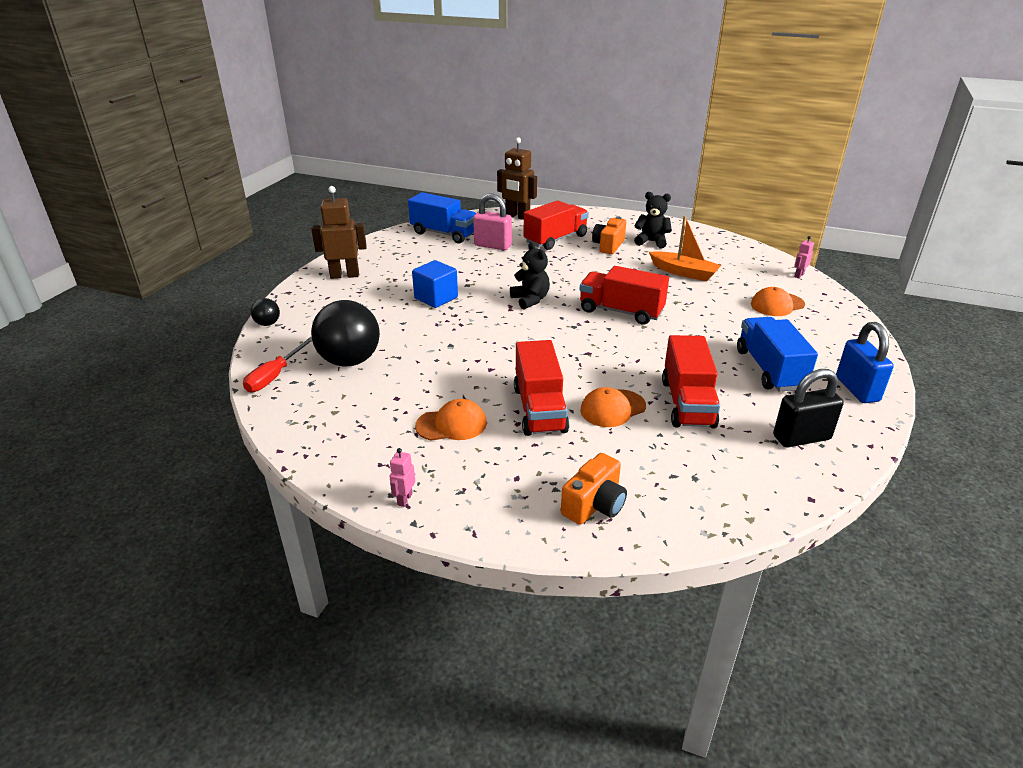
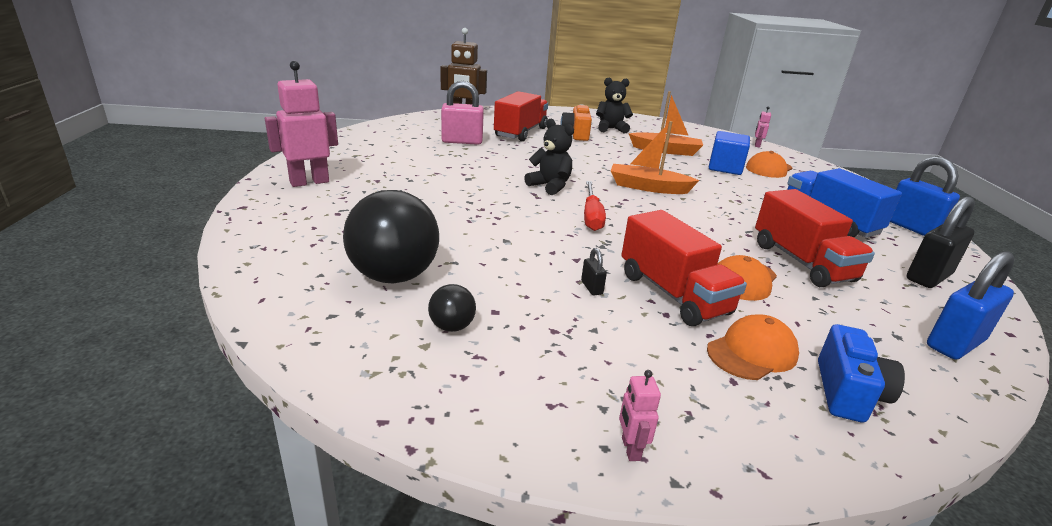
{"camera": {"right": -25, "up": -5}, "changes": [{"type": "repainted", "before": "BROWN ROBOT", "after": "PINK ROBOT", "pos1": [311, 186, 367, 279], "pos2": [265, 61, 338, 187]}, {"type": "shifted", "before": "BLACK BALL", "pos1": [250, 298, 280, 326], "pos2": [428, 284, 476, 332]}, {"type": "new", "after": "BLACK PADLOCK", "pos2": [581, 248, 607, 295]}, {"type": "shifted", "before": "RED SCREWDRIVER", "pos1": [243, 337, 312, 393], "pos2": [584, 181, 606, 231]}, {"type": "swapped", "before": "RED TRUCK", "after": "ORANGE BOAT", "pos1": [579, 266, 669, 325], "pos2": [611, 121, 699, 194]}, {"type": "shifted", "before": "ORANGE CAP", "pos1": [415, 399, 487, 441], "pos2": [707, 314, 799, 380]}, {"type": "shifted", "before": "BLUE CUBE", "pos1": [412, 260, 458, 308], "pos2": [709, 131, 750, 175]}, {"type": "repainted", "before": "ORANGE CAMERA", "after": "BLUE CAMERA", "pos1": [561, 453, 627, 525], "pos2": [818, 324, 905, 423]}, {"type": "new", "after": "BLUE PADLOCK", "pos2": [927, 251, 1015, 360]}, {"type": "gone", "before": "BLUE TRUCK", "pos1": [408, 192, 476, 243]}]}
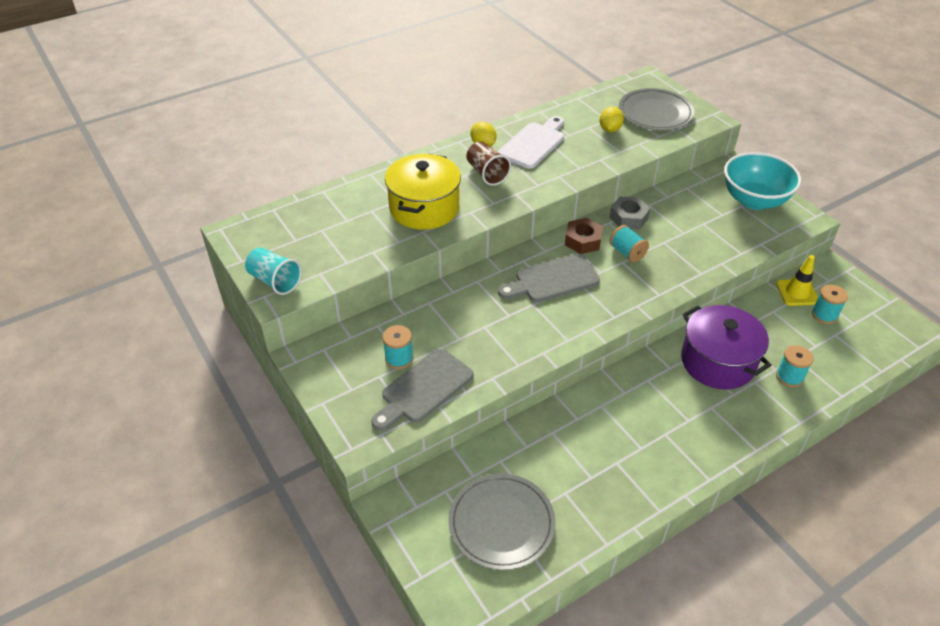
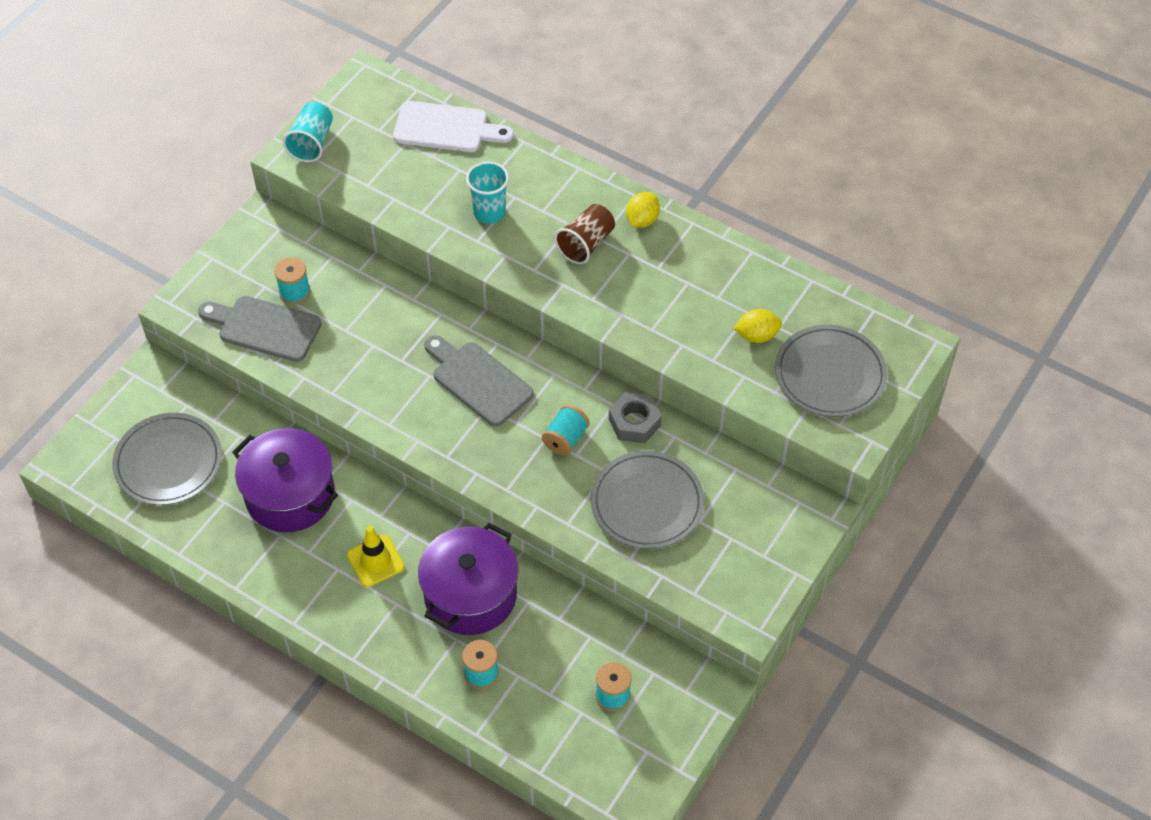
{"camera": {"right": 65, "up": 10}, "changes": [{"type": "new", "after": "PURPLE POT", "pos2": [232, 428, 338, 532]}, {"type": "shifted", "before": "YELLOW TRAFFIC CONE", "pos1": [776, 255, 818, 306], "pos2": [347, 526, 405, 587]}, {"type": "shifted", "before": "WHITE CUTTING BOARD", "pos1": [498, 116, 564, 169], "pos2": [393, 101, 513, 152]}, {"type": "swapped", "before": "YELLOW POT", "after": "TURQUOISE CUP", "pos1": [385, 154, 461, 230], "pos2": [466, 161, 509, 224]}, {"type": "new", "after": "GREY PLATE", "pos2": [591, 451, 704, 549]}, {"type": "gone", "before": "BROWN NUT", "pos1": [565, 218, 603, 254]}, {"type": "gone", "before": "TURQUOISE BOWL", "pos1": [724, 152, 801, 210]}]}
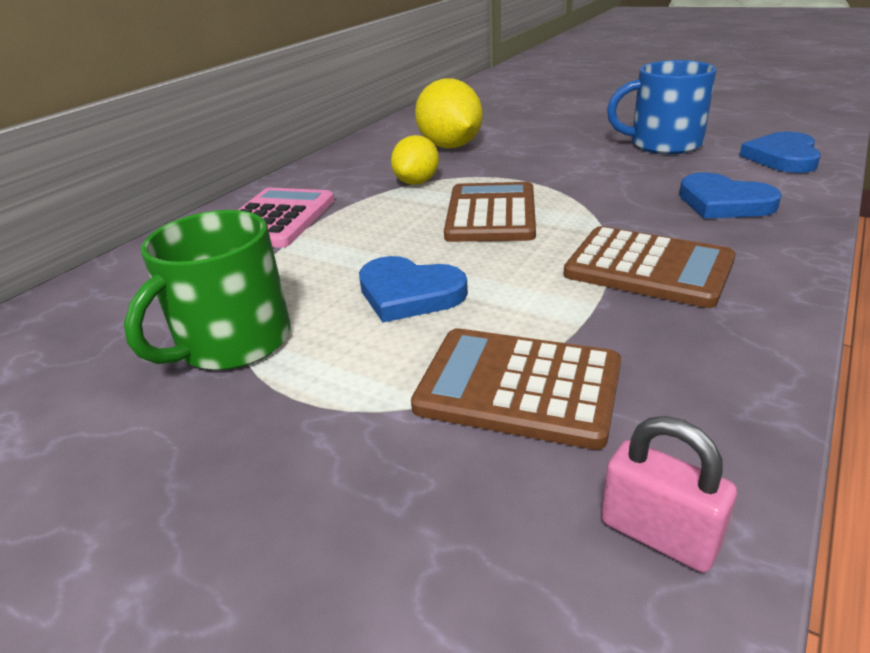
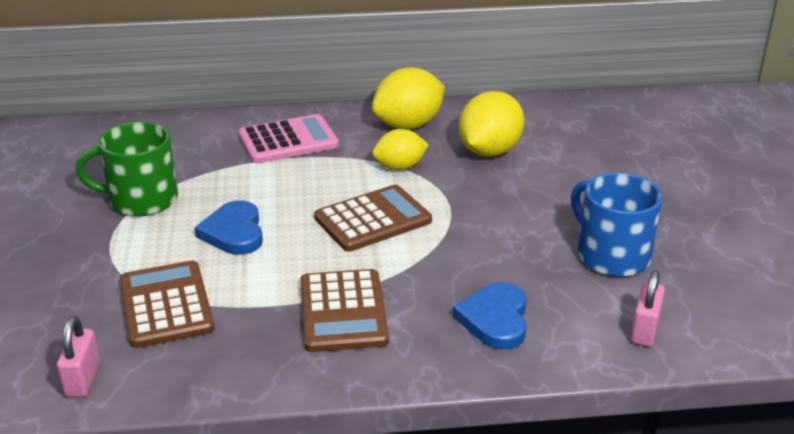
{"camera": {"right": 50, "up": 0}, "changes": [{"type": "new", "after": "YELLOW LEMON", "pos2": [372, 67, 445, 129]}, {"type": "swapped", "before": "BLUE HEART", "after": "PINK PADLOCK", "pos1": [740, 132, 821, 173], "pos2": [631, 270, 665, 347]}]}
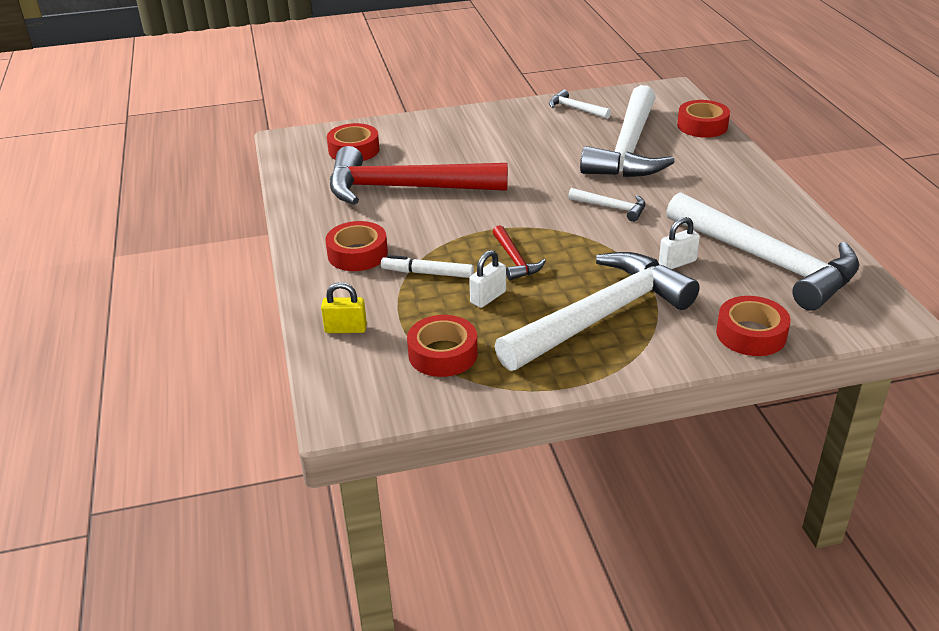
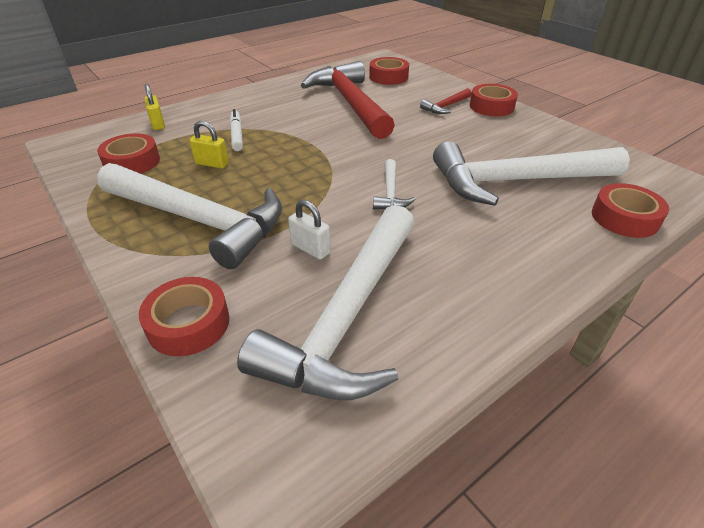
{"camera": {"right": 65, "up": 5}, "changes": [{"type": "repainted", "before": "WHITE PADLOCK", "after": "YELLOW PADLOCK", "pos1": [469, 250, 506, 308], "pos2": [189, 121, 229, 169]}, {"type": "shifted", "before": "RED HAMMER", "pos1": [493, 225, 546, 280], "pos2": [420, 88, 472, 114]}, {"type": "shifted", "before": "RED TAPE", "pos1": [325, 221, 388, 271], "pos2": [470, 84, 518, 116]}, {"type": "gone", "before": "WHITE HAMMER", "pos1": [549, 89, 611, 119]}]}
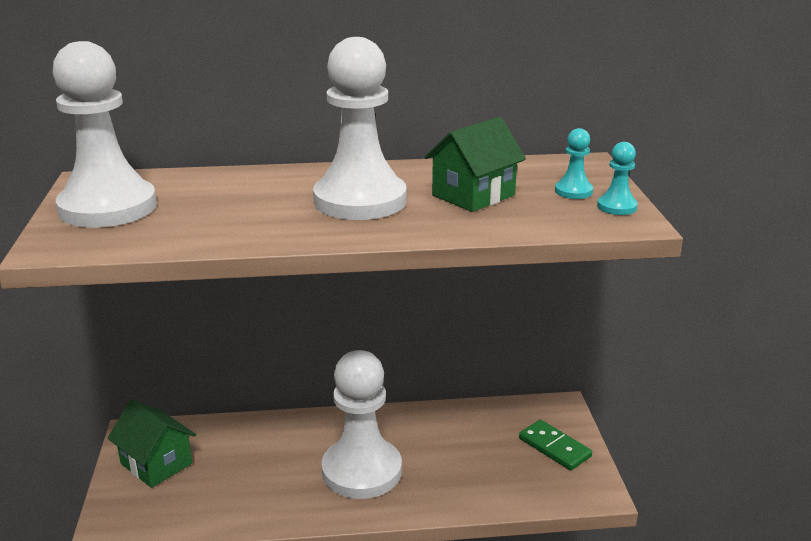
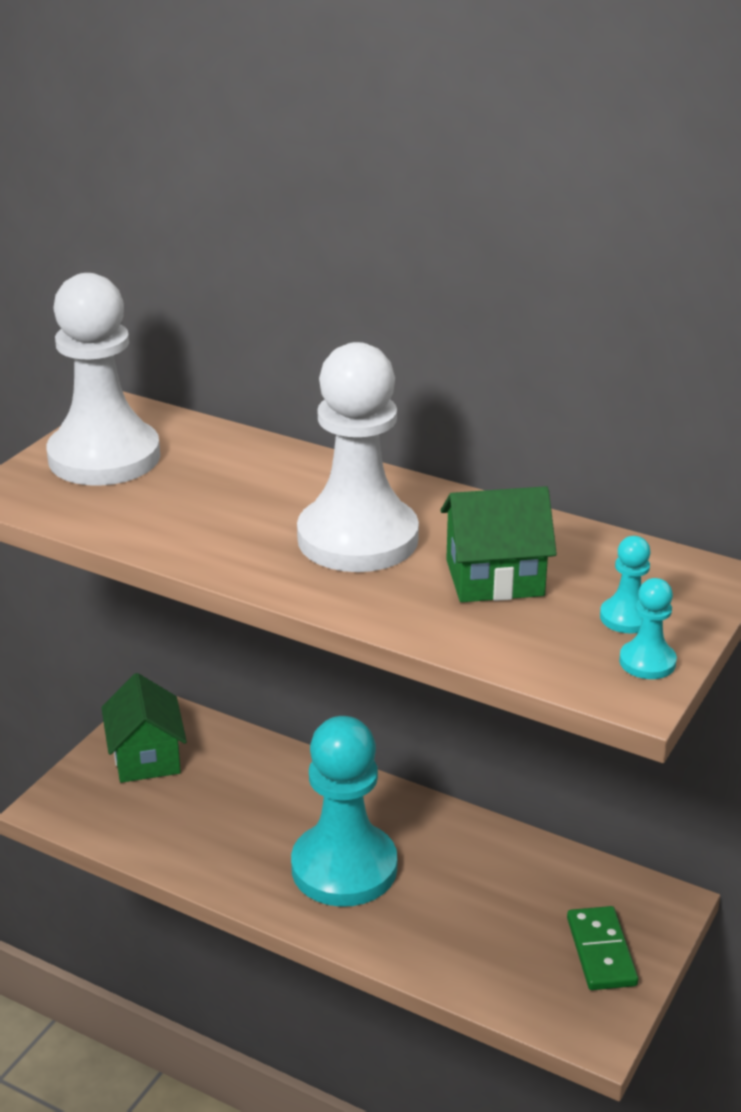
{"camera": {"right": 35, "up": 5}, "changes": [{"type": "repainted", "before": "WHITE PAWN", "after": "TURQUOISE PAWN", "pos1": [321, 350, 402, 499], "pos2": [291, 716, 397, 907]}]}
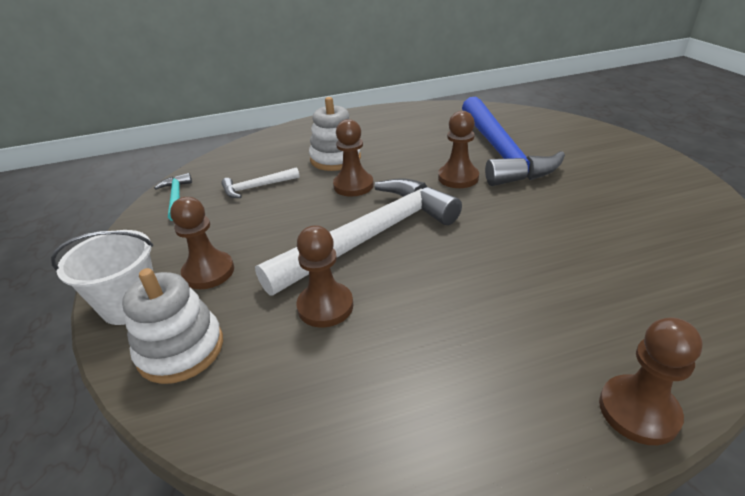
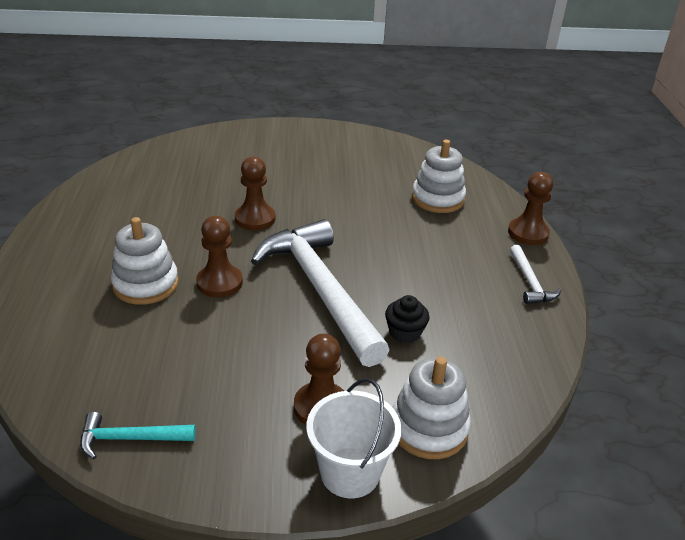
{"camera": {"right": -80, "up": 0}, "changes": [{"type": "swapped", "before": "BROWN PAWN", "after": "BLACK CUPCAKE", "pos1": [296, 225, 353, 327], "pos2": [385, 295, 429, 343]}, {"type": "new", "after": "WHITE STACKING TOY", "pos2": [412, 140, 466, 213]}, {"type": "shifted", "before": "WHITE HAMMER", "pos1": [221, 167, 300, 198], "pos2": [510, 245, 562, 304]}, {"type": "gone", "before": "BLUE HAMMER", "pos1": [462, 97, 565, 186]}]}
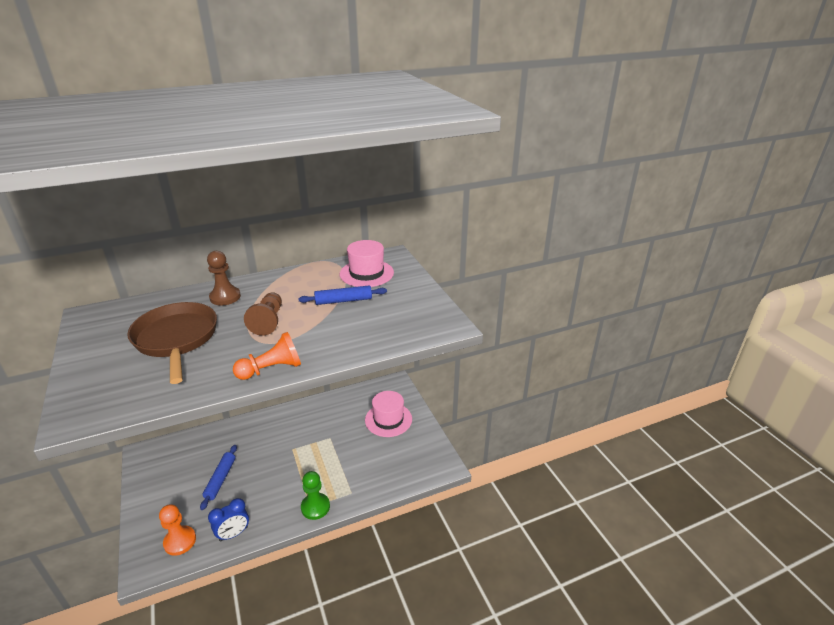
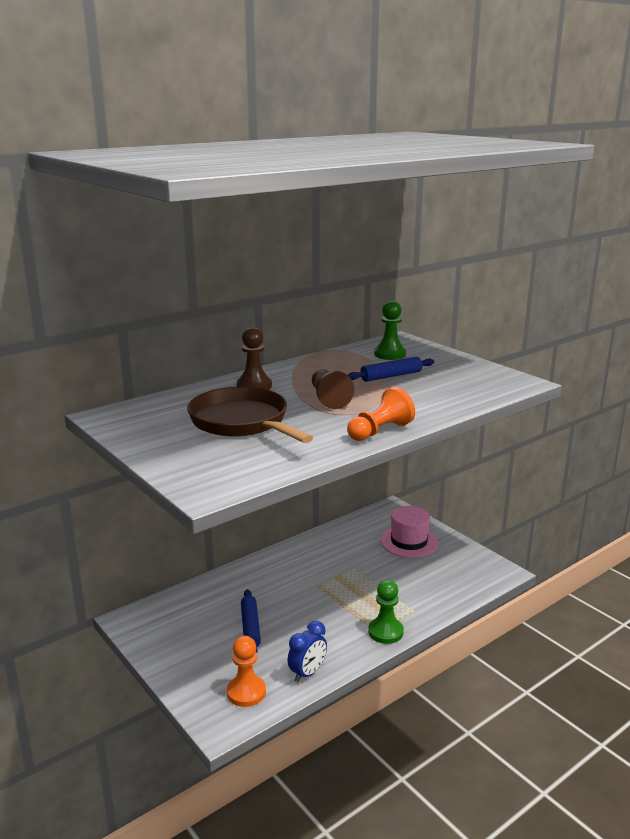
{"camera": {"right": -15, "up": -10}, "changes": [{"type": "swapped", "before": "PINK HAT", "after": "GREEN PAWN", "pos1": [340, 240, 394, 287], "pos2": [374, 301, 406, 360]}]}
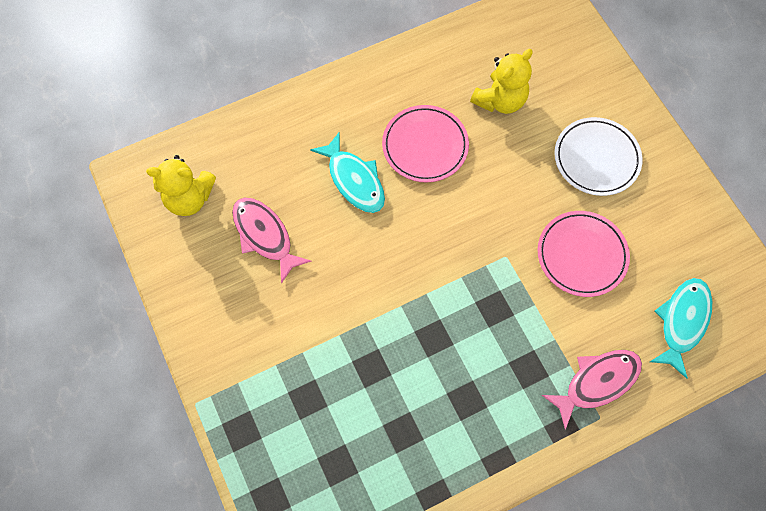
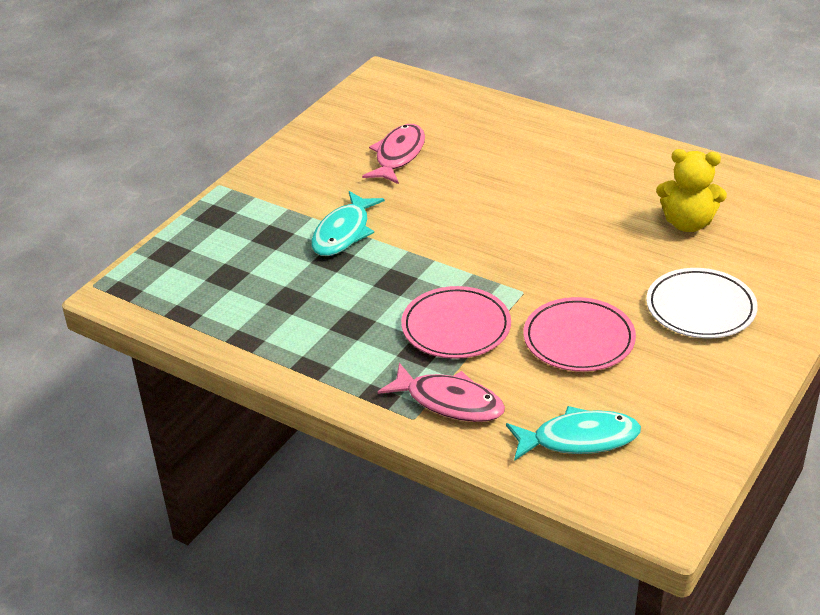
{"camera": {"right": 60, "up": -30}, "changes": [{"type": "shifted", "before": "TURQUOISE FISH", "pos1": [310, 132, 385, 213], "pos2": [311, 191, 385, 256]}, {"type": "shifted", "before": "PINK PLATE", "pos1": [382, 105, 469, 182], "pos2": [401, 286, 511, 359]}, {"type": "gone", "before": "YELLOW TEDDY BEAR", "pos1": [146, 155, 216, 216]}]}
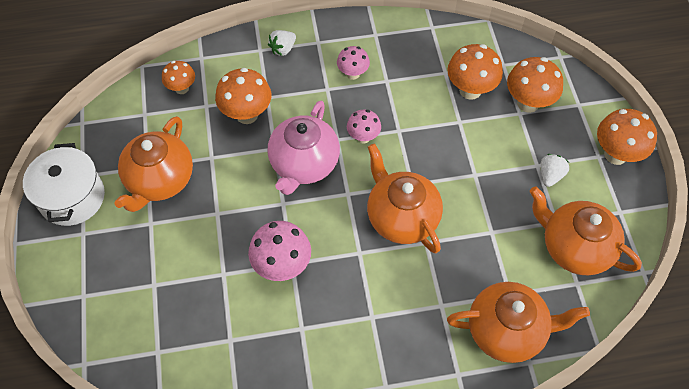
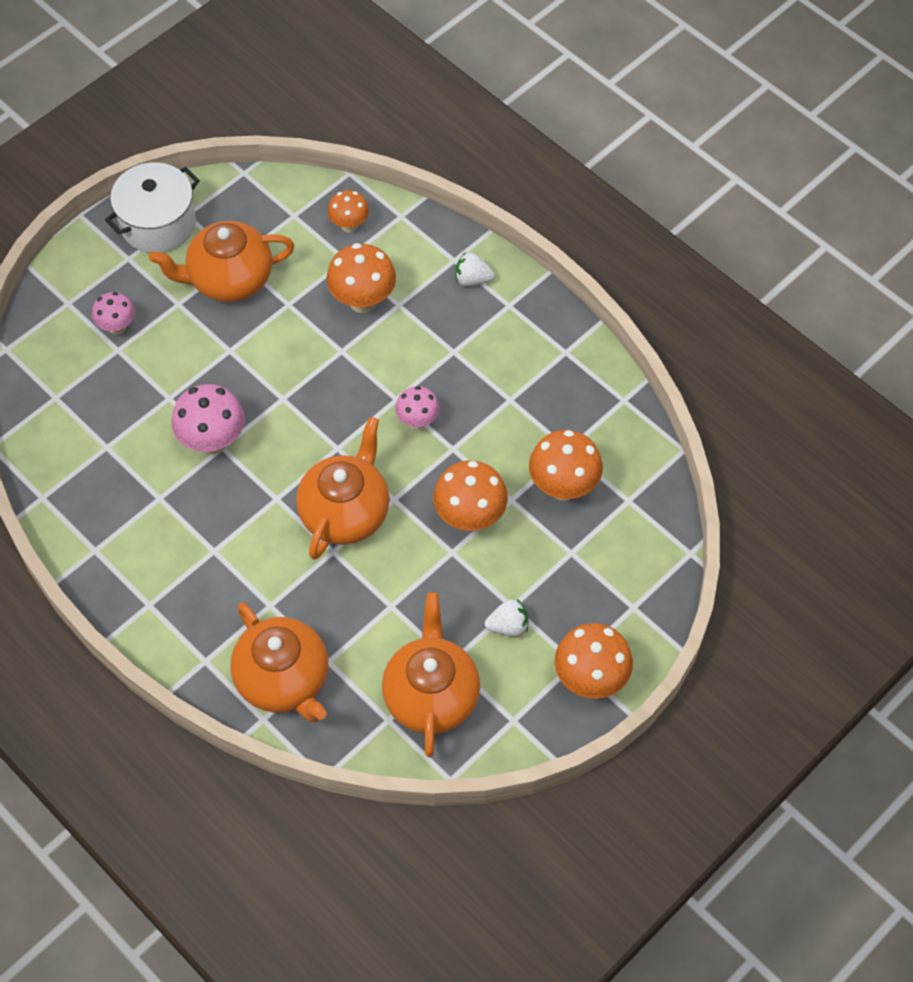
{"camera": {"right": 55, "up": 0}, "changes": [{"type": "shifted", "before": "PINK MUSHROOM", "pos1": [337, 46, 370, 80], "pos2": [92, 292, 135, 335]}, {"type": "shifted", "before": "ORANGE MUSHROOM", "pos1": [507, 57, 563, 113], "pos2": [433, 461, 508, 531]}, {"type": "gone", "before": "PINK TEAPOT", "pos1": [268, 101, 340, 195]}]}
